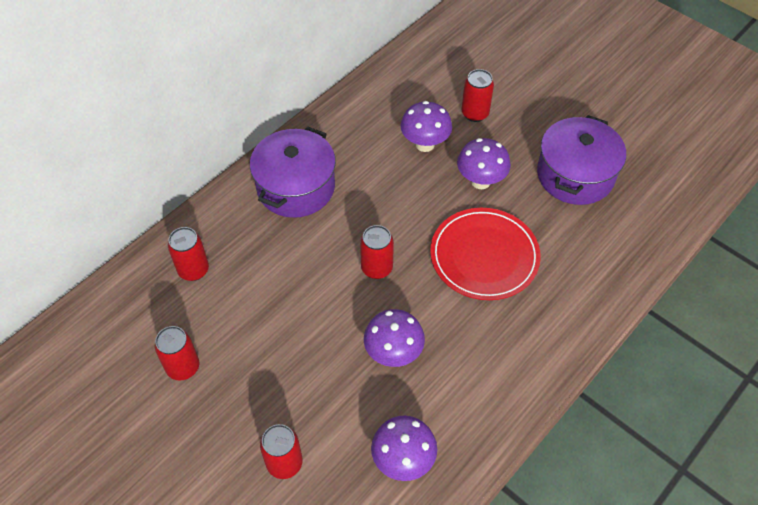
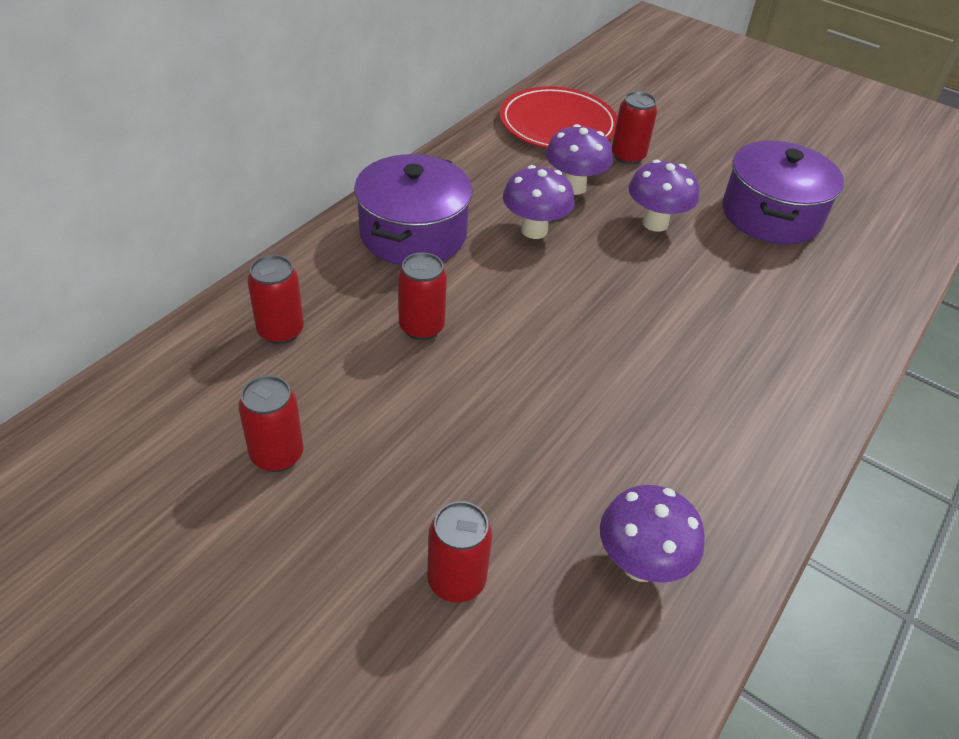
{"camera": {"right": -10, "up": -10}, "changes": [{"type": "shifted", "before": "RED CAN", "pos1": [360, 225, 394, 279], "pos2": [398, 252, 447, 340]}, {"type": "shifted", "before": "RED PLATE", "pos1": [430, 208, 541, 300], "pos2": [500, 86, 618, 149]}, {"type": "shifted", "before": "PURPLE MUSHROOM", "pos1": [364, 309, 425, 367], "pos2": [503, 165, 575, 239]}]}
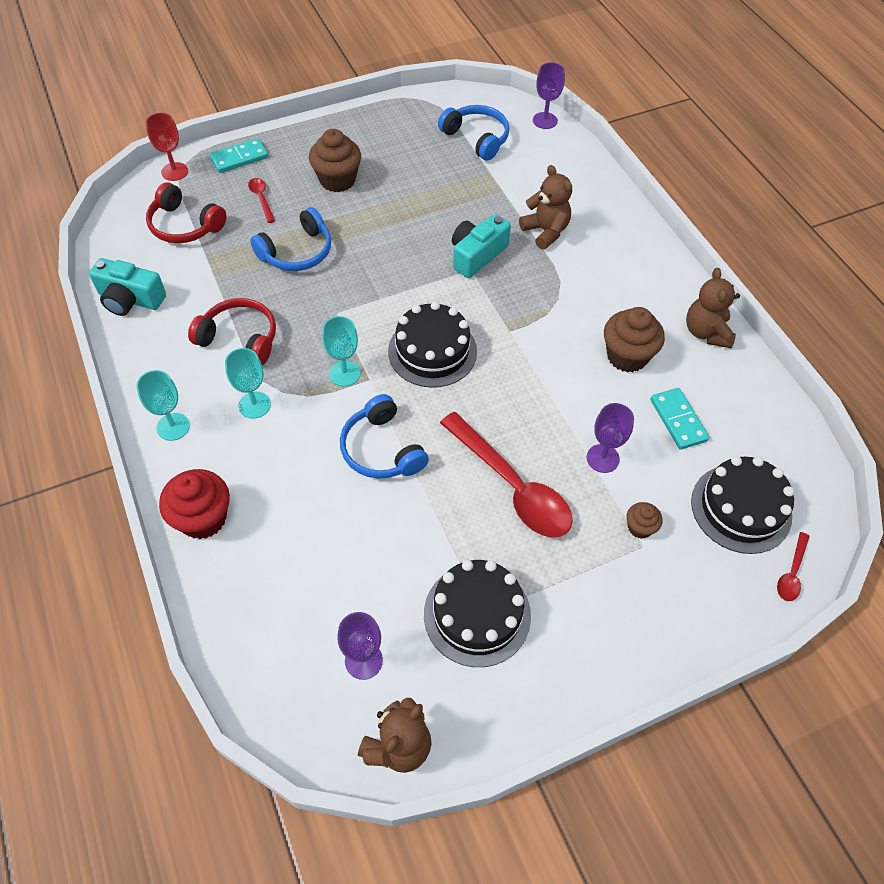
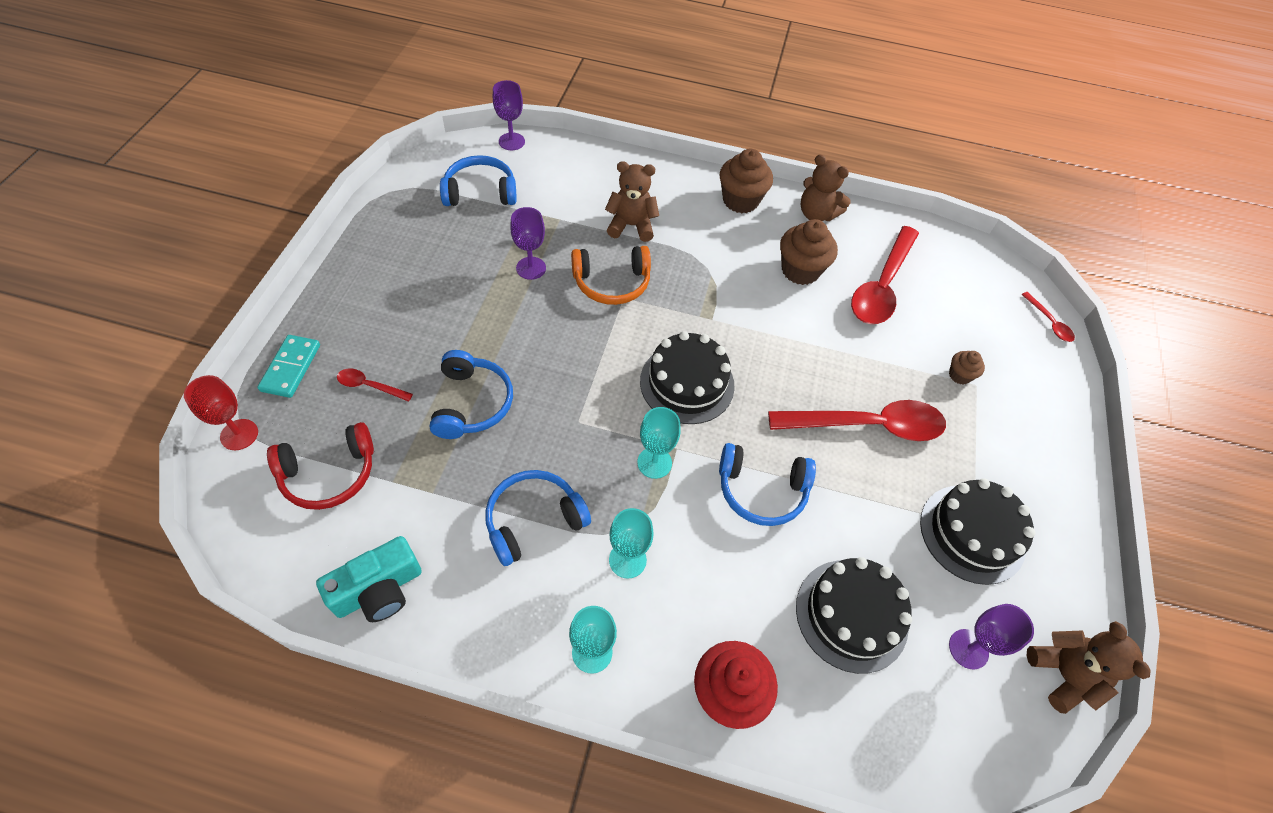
{"camera": {"right": -55, "up": 0}, "changes": [{"type": "repainted", "before": "RED HEADPHONES", "after": "BLUE HEADPHONES", "pos1": [188, 298, 276, 365], "pos2": [485, 470, 591, 566]}, {"type": "shifted", "before": "PURPLE GOBLET", "pos1": [587, 403, 634, 473], "pos2": [510, 207, 546, 280]}, {"type": "swapped", "before": "TURQUOISE CAMERA", "after": "ORANGE HEADPHONES", "pos1": [452, 214, 511, 278], "pos2": [571, 246, 651, 305]}, {"type": "shifted", "before": "BROWN CUPCAKE", "pos1": [309, 129, 361, 192], "pos2": [719, 149, 773, 213]}, {"type": "shifted", "before": "BLACK CAKE", "pos1": [691, 456, 794, 554], "pos2": [796, 557, 912, 674]}, {"type": "swapped", "before": "TURQUOISE DOMINO", "after": "RED SPOON", "pos1": [650, 388, 709, 450], "pos2": [851, 226, 919, 324]}]}
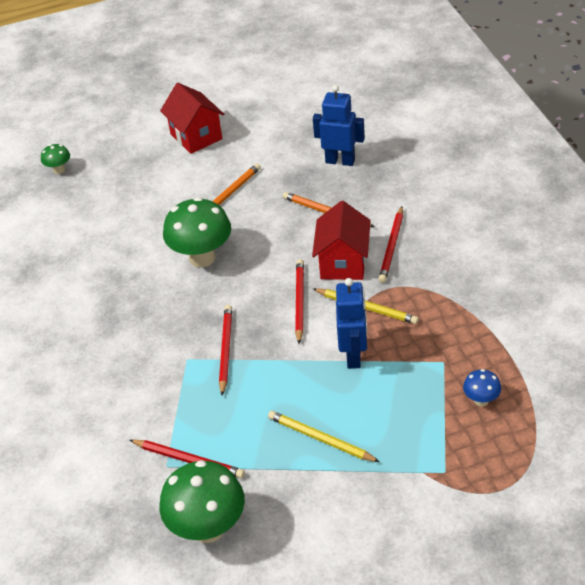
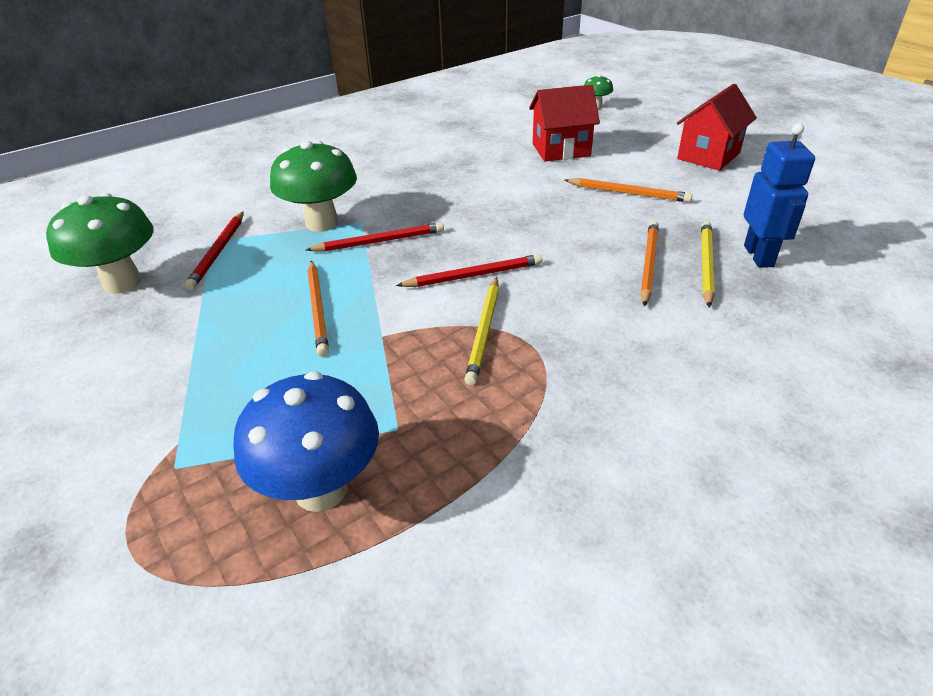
{"camera": {"right": 70, "up": -5}, "changes": [{"type": "scaled", "before": "BLUE MUSHROOM", "pos1": [463, 369, 501, 406], "pos2": [233, 371, 379, 512], "scale": 2.08}, {"type": "shifted", "before": "GREEN MUSHROOM", "pos1": [163, 197, 231, 268], "pos2": [270, 141, 357, 232]}, {"type": "new", "after": "ORANGE PENCIL", "pos2": [308, 260, 329, 357]}, {"type": "shifted", "before": "RED HOUSE", "pos1": [312, 201, 371, 280], "pos2": [529, 85, 600, 162]}, {"type": "shifted", "before": "YELLOW PENCIL", "pos1": [268, 411, 380, 462], "pos2": [701, 221, 715, 308]}, {"type": "gone", "before": "BLUE ROBOT", "pos1": [336, 278, 367, 369]}, {"type": "gone", "before": "RED PENCIL", "pos1": [378, 206, 403, 283]}]}
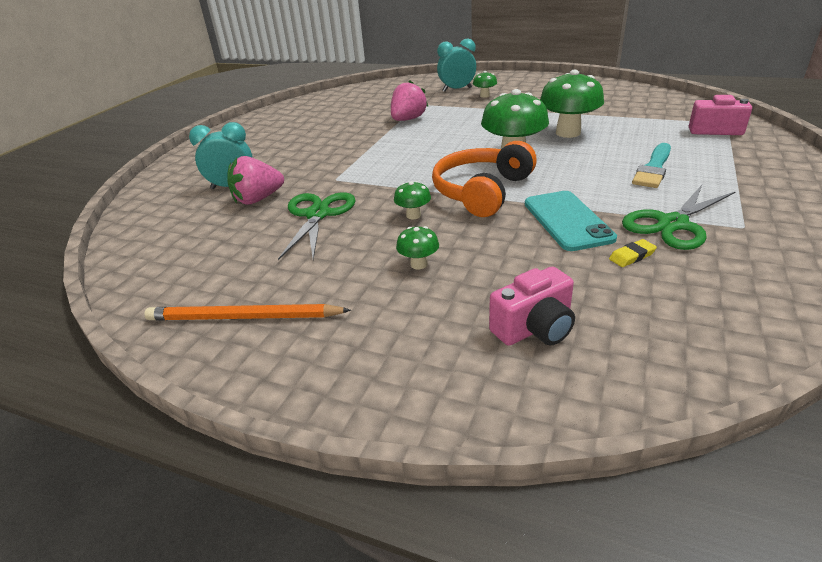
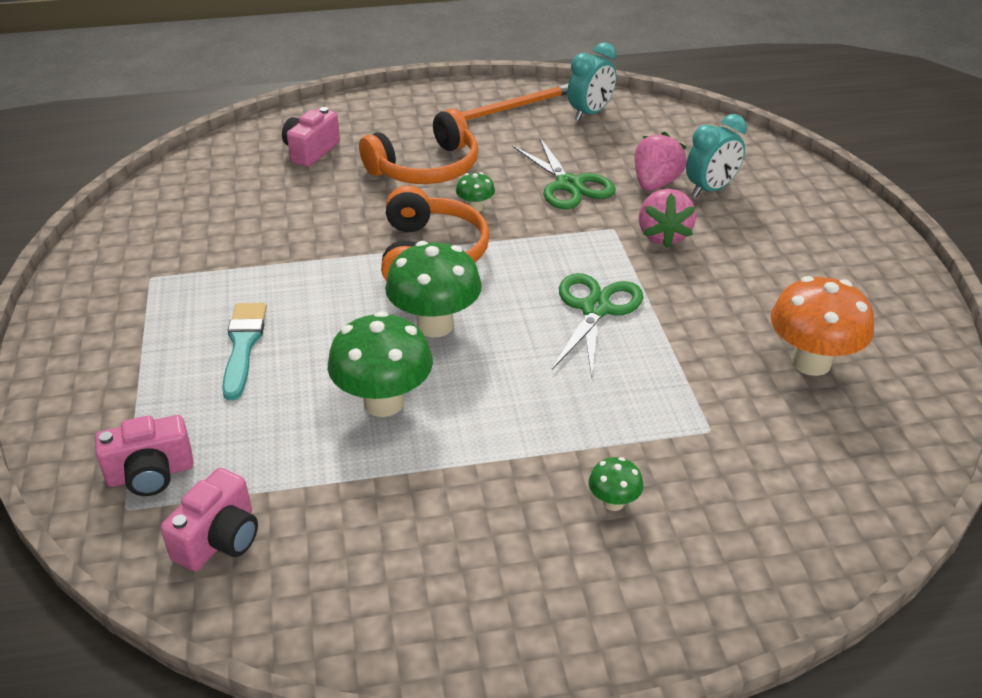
{"camera": {"right": 145, "up": 5}, "changes": [{"type": "new", "after": "PINK CAMERA", "pos2": [161, 468, 258, 571]}, {"type": "swapped", "before": "GREEN MUSHROOM", "after": "ORANGE HEADPHONES", "pos1": [396, 226, 439, 269], "pos2": [359, 109, 478, 184]}, {"type": "shifted", "before": "GREEN SCISSORS", "pos1": [622, 185, 736, 250], "pos2": [552, 273, 643, 378]}, {"type": "shifted", "before": "TURQUOISE CLOCK", "pos1": [437, 38, 476, 92], "pos2": [567, 42, 617, 121]}, {"type": "shifted", "before": "PINK STRAWBERRY", "pos1": [391, 80, 429, 121], "pos2": [639, 189, 696, 248]}, {"type": "new", "after": "ORANGE MUSHROOM", "pos2": [770, 276, 874, 376]}, {"type": "gone", "before": "TURQUOISE PHONE", "pos1": [525, 191, 617, 251]}, {"type": "gone", "before": "YELLOW ERASER", "pos1": [609, 239, 657, 267]}]}
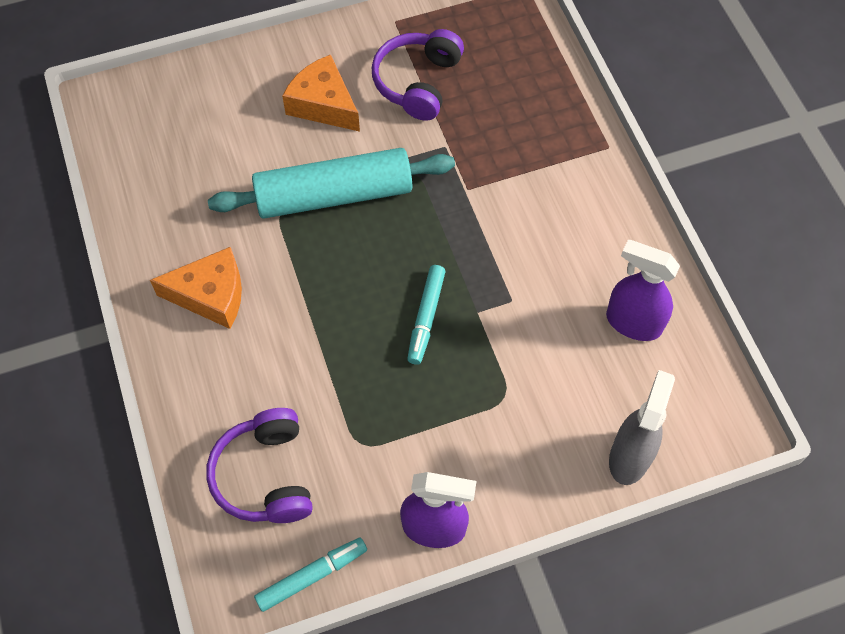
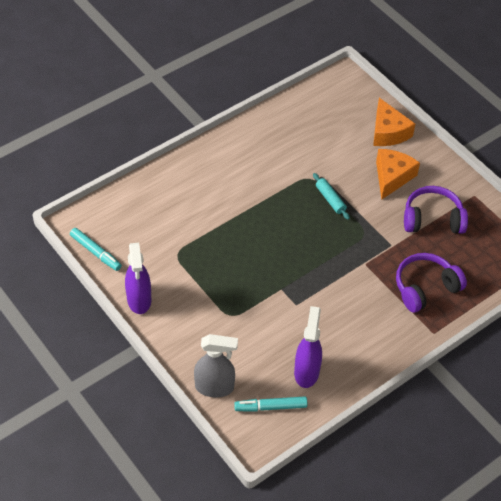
{"camera": {"right": 70, "up": -10}, "changes": [{"type": "shifted", "before": "TURQUOISE MARKER", "pos1": [407, 265, 446, 365], "pos2": [234, 396, 307, 412]}, {"type": "scaled", "before": "TURQUOISE ROLLING PIN", "pos1": [208, 148, 455, 219], "pos2": [313, 173, 350, 220], "scale": 0.43}, {"type": "shifted", "before": "ORANGE CHEESE", "pos1": [150, 247, 242, 329], "pos2": [373, 98, 415, 146]}, {"type": "shifted", "before": "PURPLE HEADPHONES", "pos1": [206, 408, 313, 523], "pos2": [396, 253, 467, 313]}]}
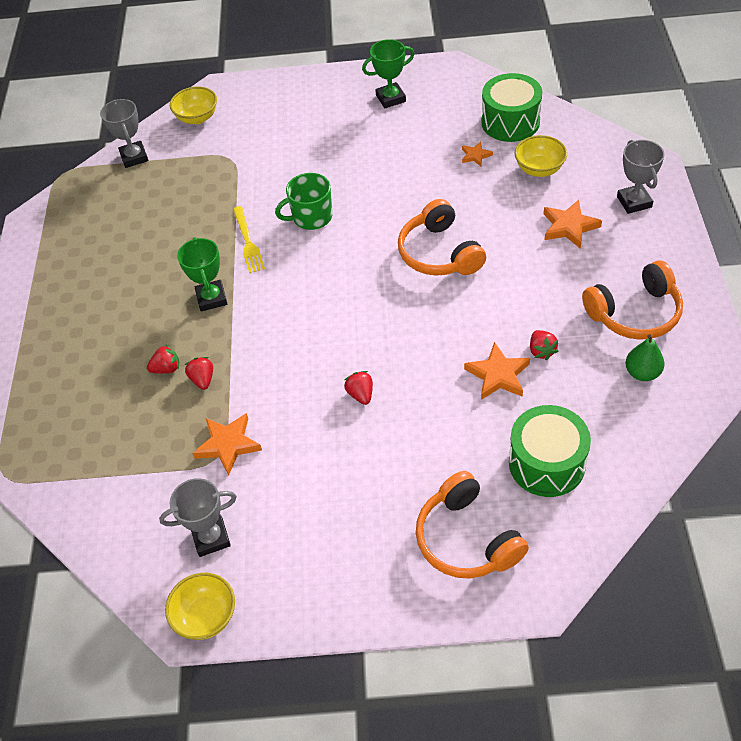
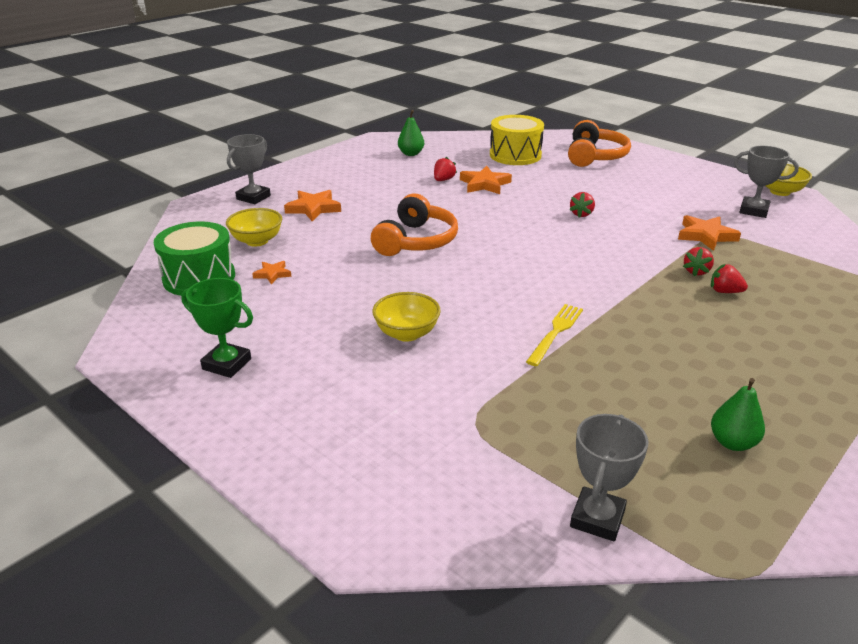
{"camera": {"right": -140, "up": -20}, "changes": [{"type": "shifted", "before": "YELLOW BOWL", "pos1": [170, 86, 217, 124], "pos2": [372, 292, 441, 342]}, {"type": "repainted", "before": "GREEN DRUM", "after": "YELLOW DRUM", "pos1": [509, 405, 591, 497], "pos2": [490, 115, 544, 165]}, {"type": "new", "after": "GREEN PEAR", "pos2": [711, 378, 765, 451]}, {"type": "gone", "before": "GREEN TROPHY", "pos1": [177, 237, 227, 312]}, {"type": "gone", "before": "GREEN MUG", "pos1": [275, 173, 332, 230]}, {"type": "gone", "before": "ORANGE HEADPHONES", "pos1": [582, 260, 683, 340]}]}
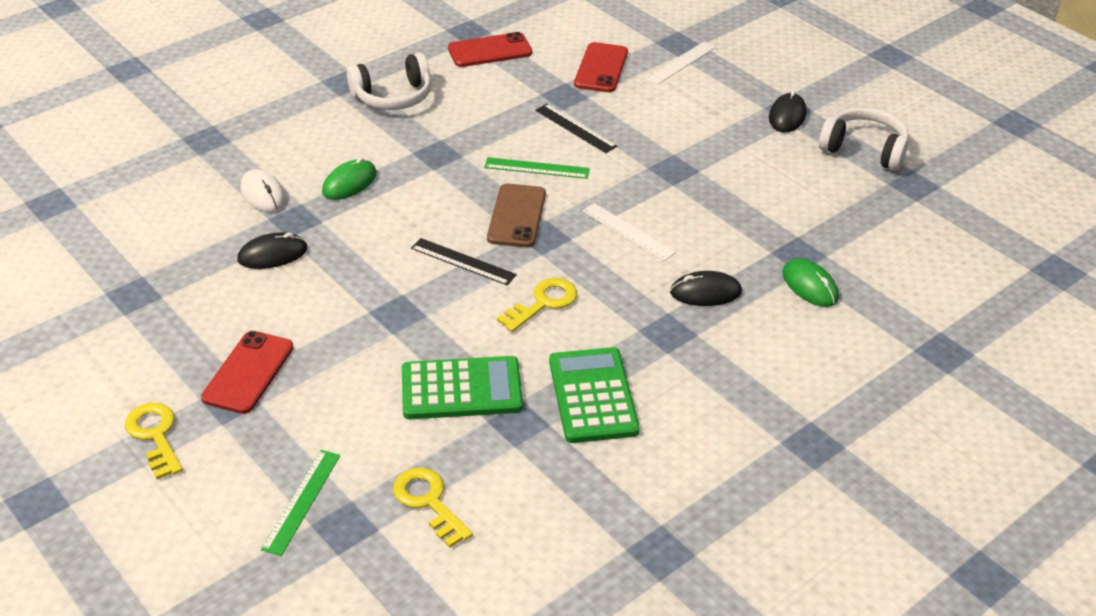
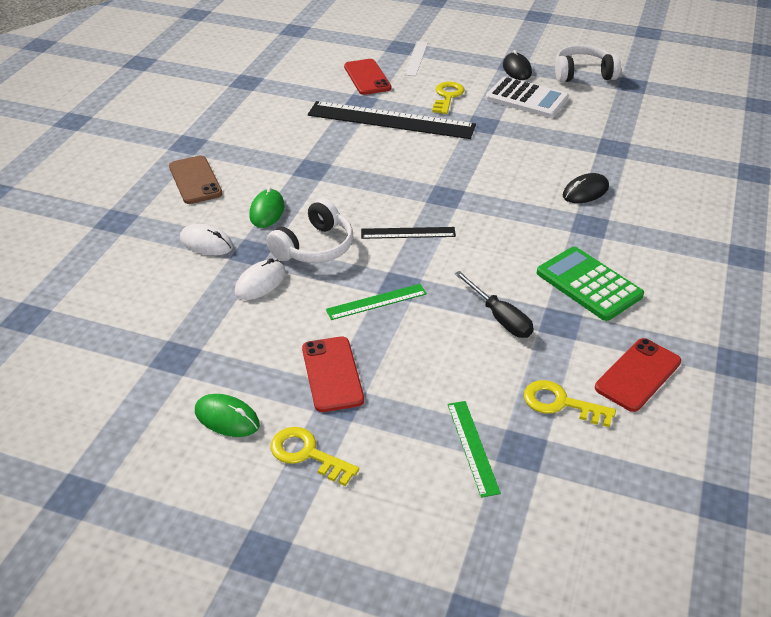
{"camera": {"right": -30, "up": 0}, "changes": [{"type": "shifted", "before": "BROWN PHONE", "pos1": [487, 184, 546, 247], "pos2": [169, 155, 222, 204]}, {"type": "shifted", "before": "GREEN MOUSE", "pos1": [782, 258, 839, 307], "pos2": [195, 394, 260, 437]}, {"type": "repainted", "before": "BLACK MOUSE", "after": "WHITE MOUSE", "pos1": [237, 232, 308, 269], "pos2": [234, 258, 286, 300]}, {"type": "shifted", "before": "WHITE HEADPHONES", "pos1": [347, 53, 431, 110], "pos2": [266, 199, 353, 263]}, {"type": "scaled", "before": "BLACK RULER", "pos1": [535, 104, 617, 153], "pos2": [308, 101, 476, 139], "scale": 2.09}, {"type": "shifted", "before": "GREEN RULER", "pos1": [484, 157, 590, 179], "pos2": [326, 284, 427, 320]}, {"type": "shifted", "before": "YELLOW KEY", "pos1": [497, 278, 577, 332], "pos2": [432, 82, 465, 114]}, {"type": "swapped", "before": "GREEN CALCULATOR", "after": "BLACK SCREWDRIVER", "pos1": [402, 356, 523, 419], "pos2": [454, 271, 533, 338]}, {"type": "new", "after": "WHITE CALCULATOR", "pos2": [486, 77, 569, 118]}, {"type": "shifted", "before": "RED PHONE", "pos1": [448, 32, 532, 67], "pos2": [595, 338, 681, 412]}, {"type": "gone", "before": "WHITE RULER", "pos1": [582, 203, 676, 261]}]}
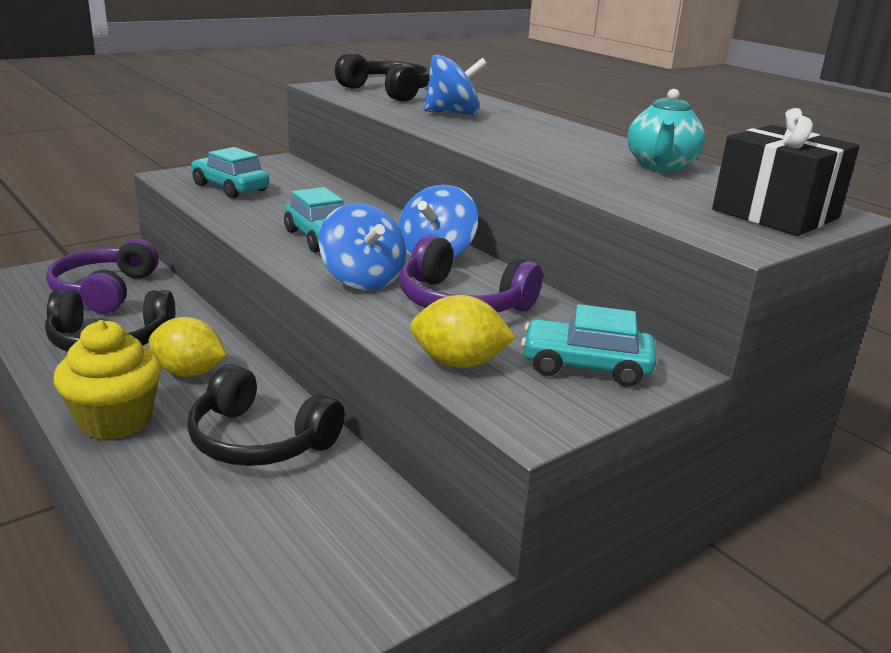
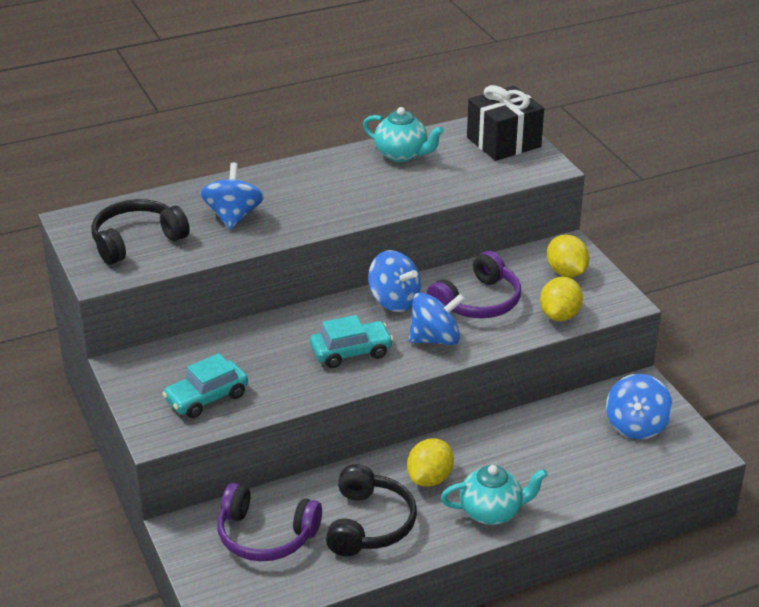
{"camera": {"right": -75, "up": 10}, "changes": [{"type": "swapped", "before": "YELLOW CUPCAKE", "after": "TURQUOISE TEAPOT", "pos1": [53, 320, 162, 440], "pos2": [441, 465, 548, 525]}, {"type": "swapped", "before": "TURQUOISE CAR", "after": "YELLOW LEMON", "pos1": [521, 304, 657, 387], "pos2": [547, 234, 589, 277]}, {"type": "new", "after": "BLUE SPINNING TOP", "pos2": [606, 374, 673, 439]}, {"type": "gone", "before": "BLACK HEADPHONES", "pos1": [187, 364, 345, 466]}]}
